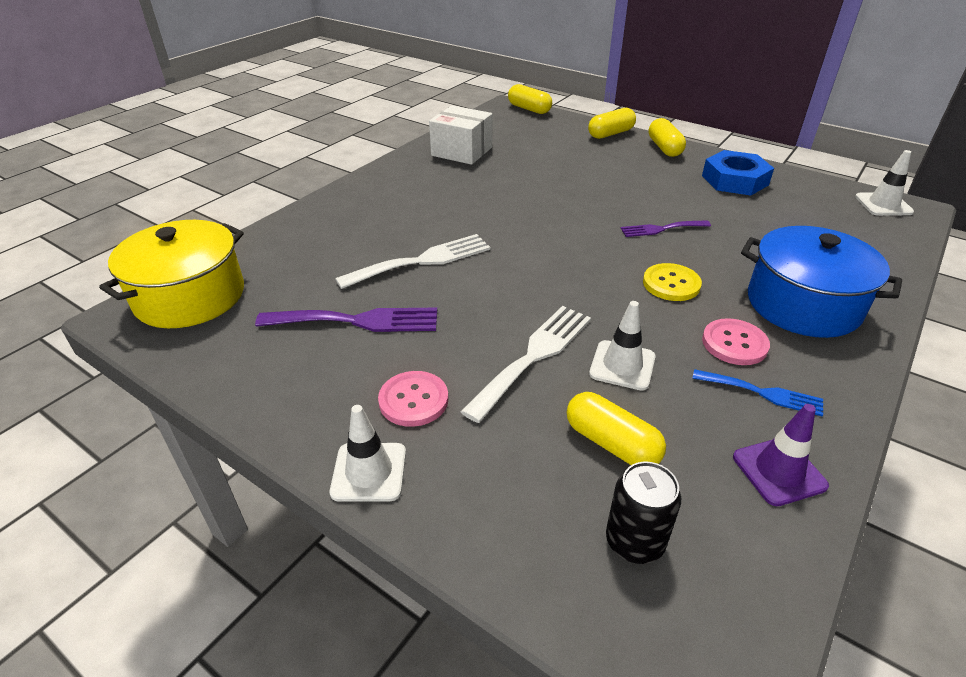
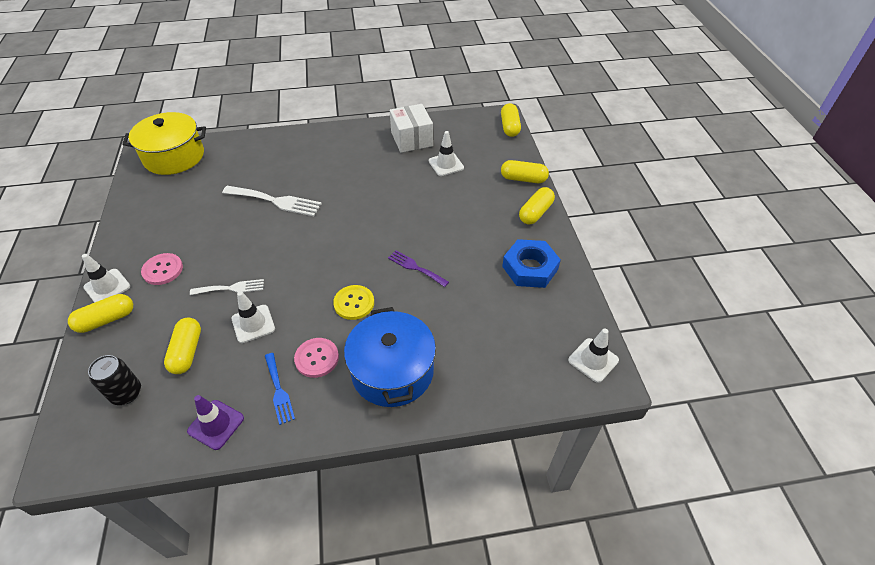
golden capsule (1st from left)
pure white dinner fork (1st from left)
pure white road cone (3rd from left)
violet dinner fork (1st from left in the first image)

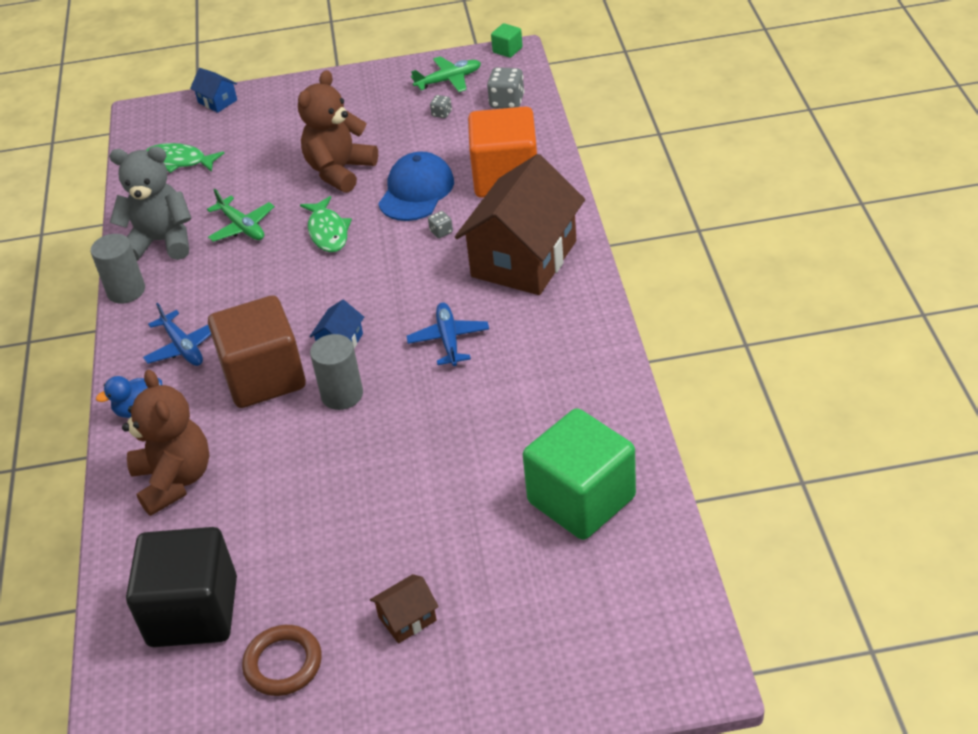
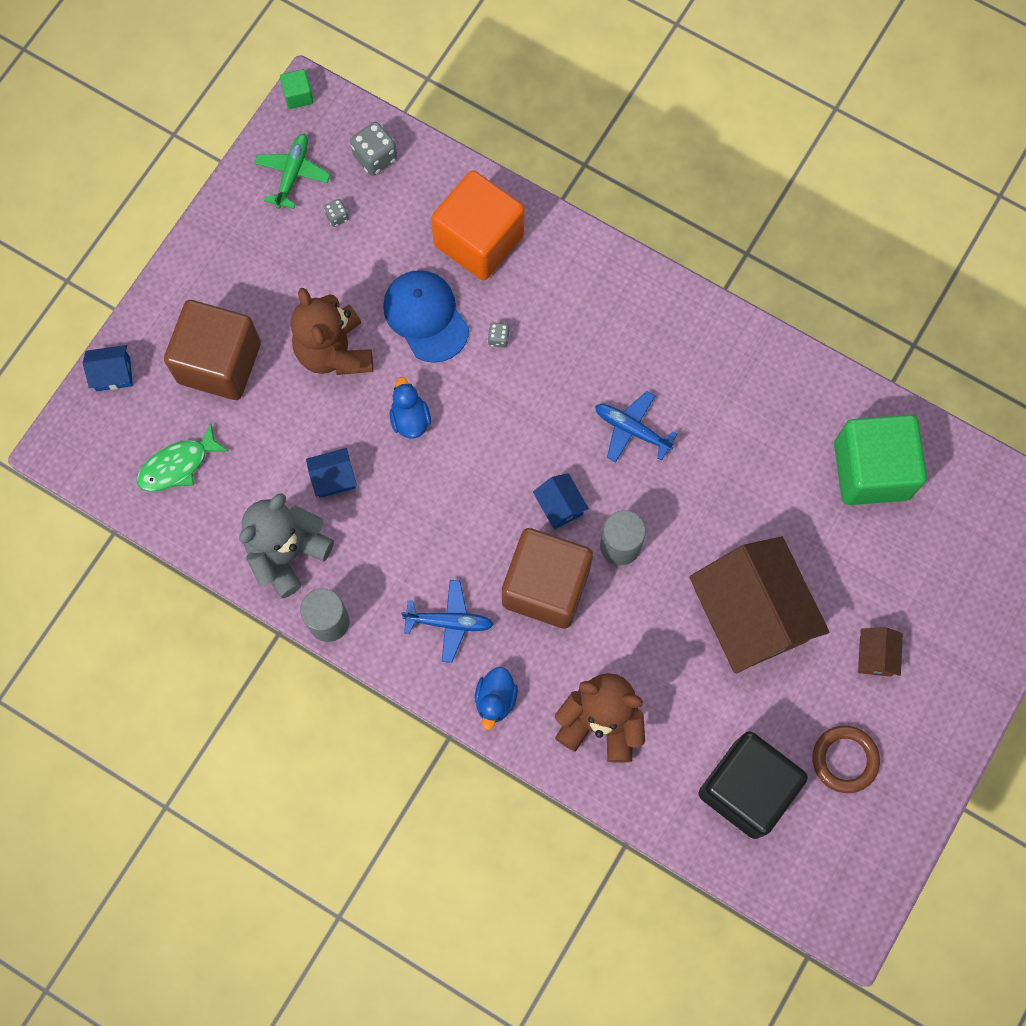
brown block (1st from left)
royal blue house (2nd from left)
royal blue toy duck (1st from left)
brown house (1st from left)

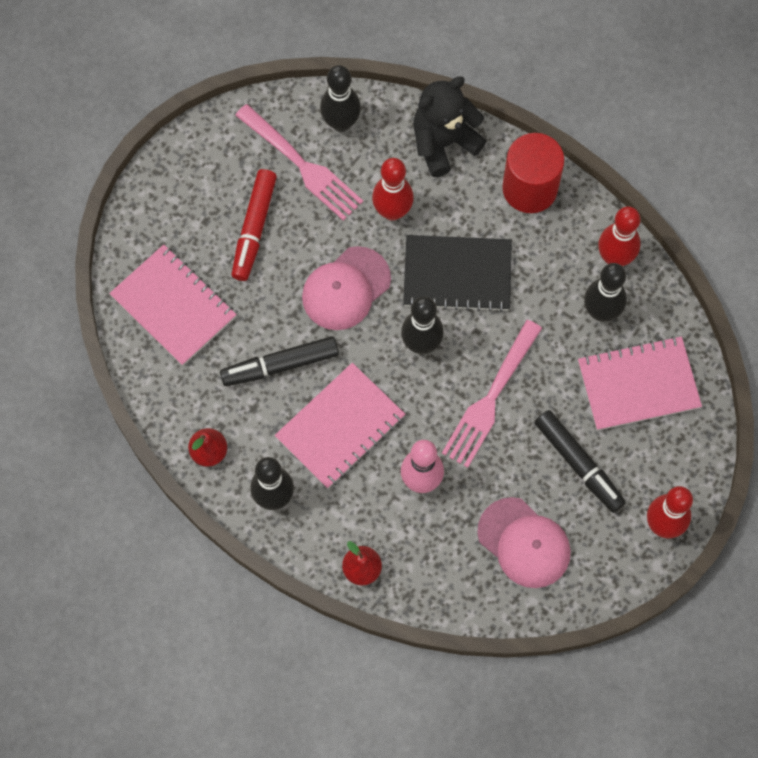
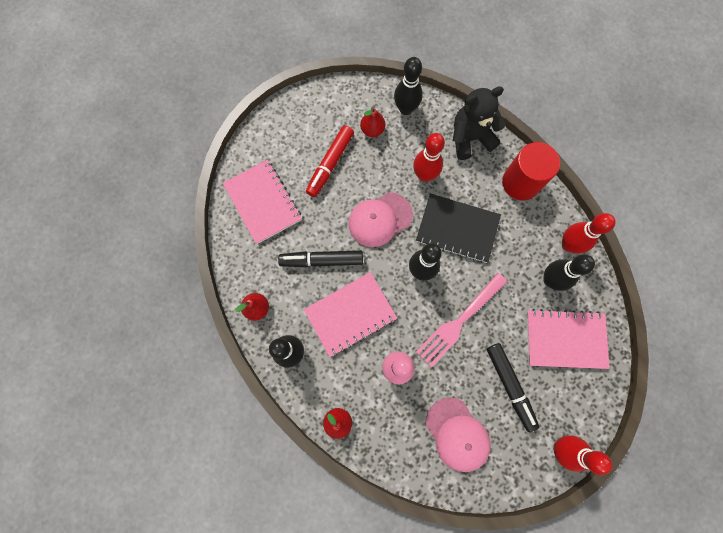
crimson pear fruit (3rd from left)

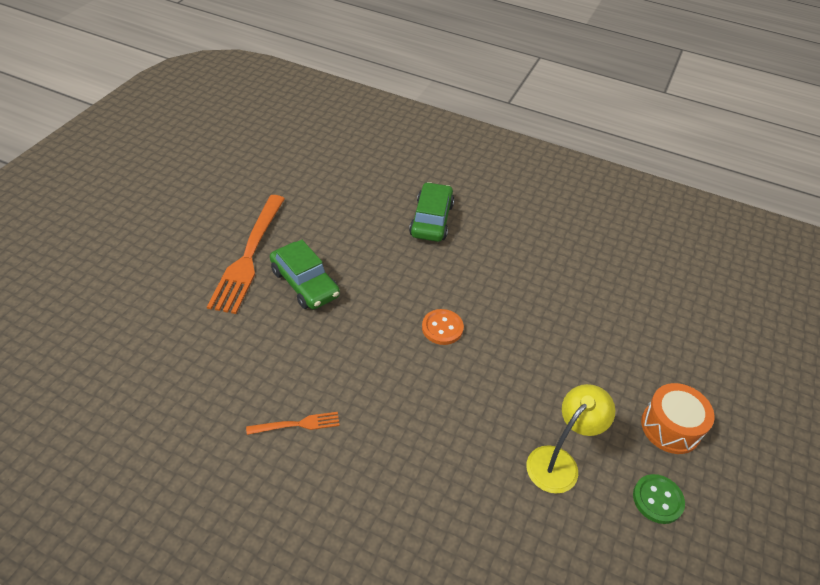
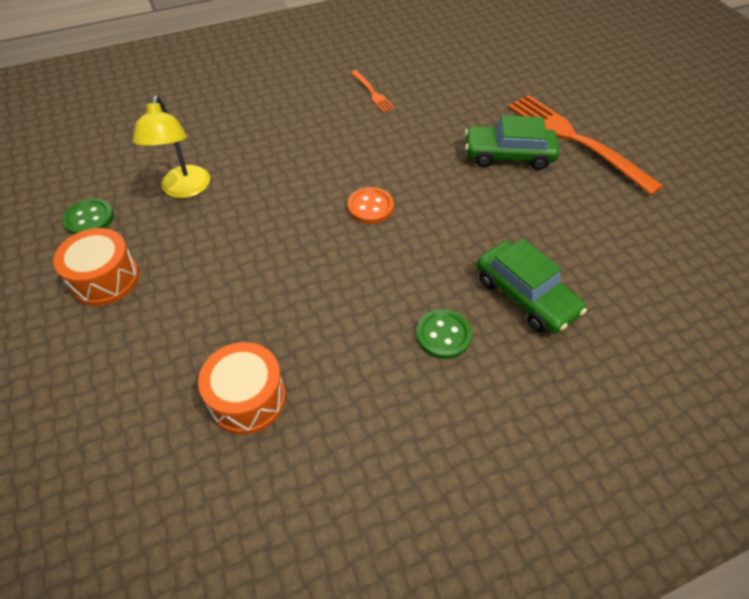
orange drum (2nd from left)
orange dinner fork (1st from left)
leaf-green shirt button (2nd from left)

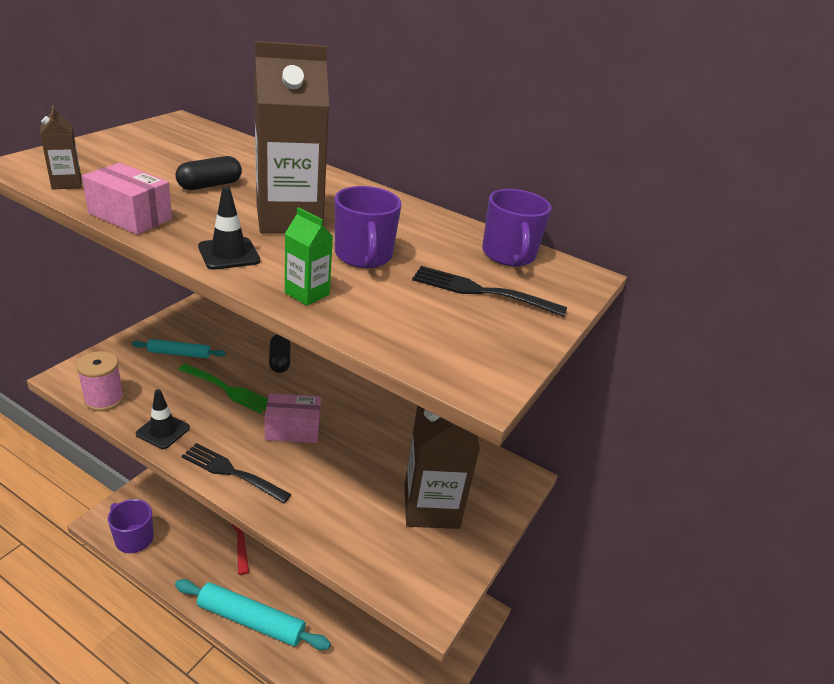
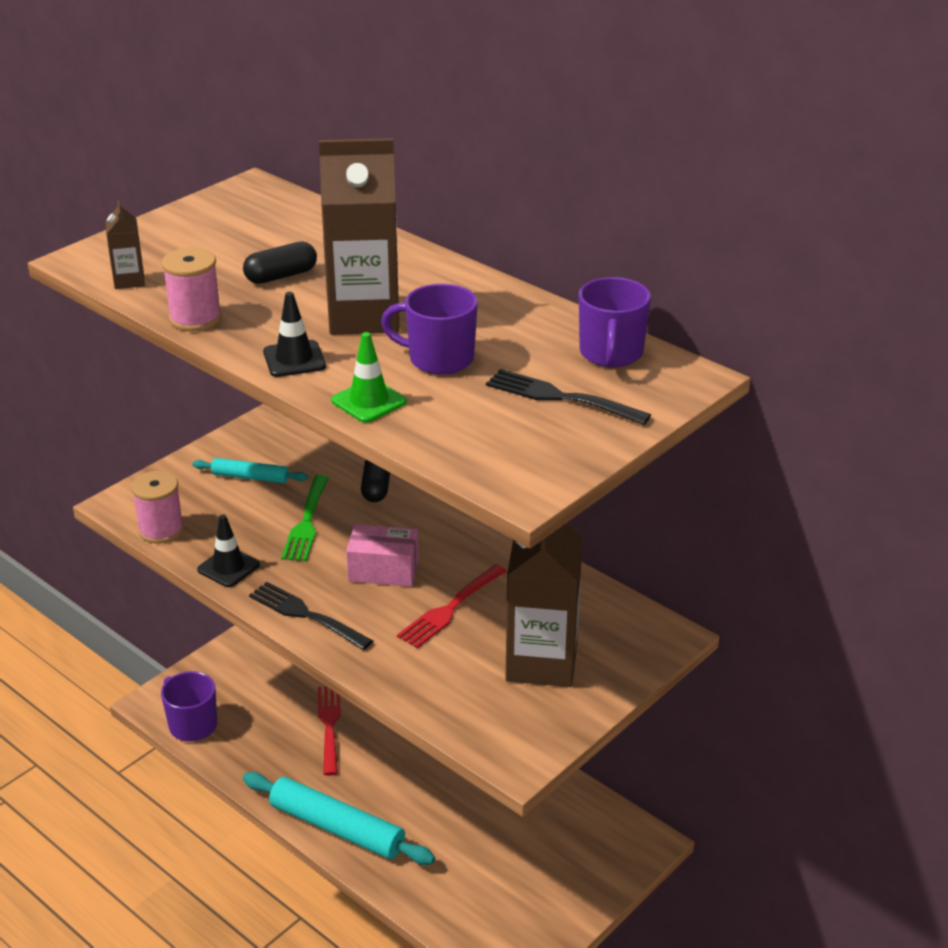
pink spool (2nd from left)
leaf-green dinner fork
leaf-green road cone
violet tea mug (2nd from left)
crimson dinner fork (2nd from left)

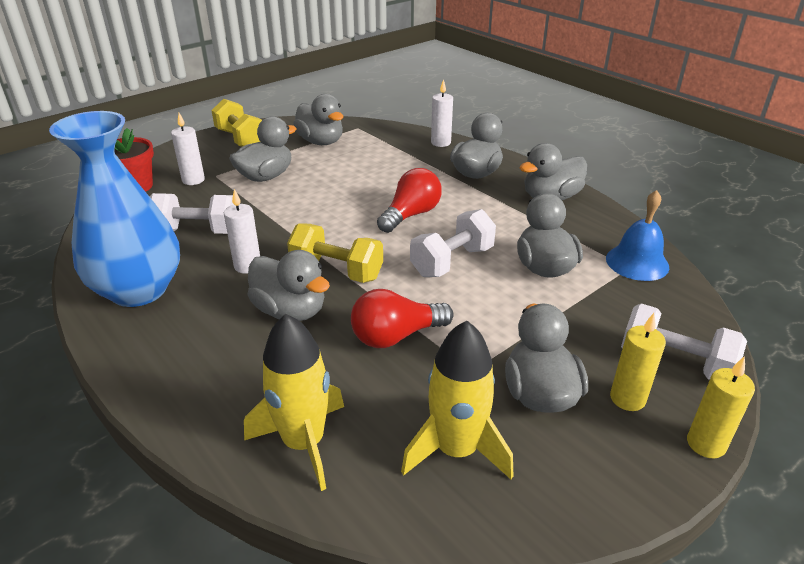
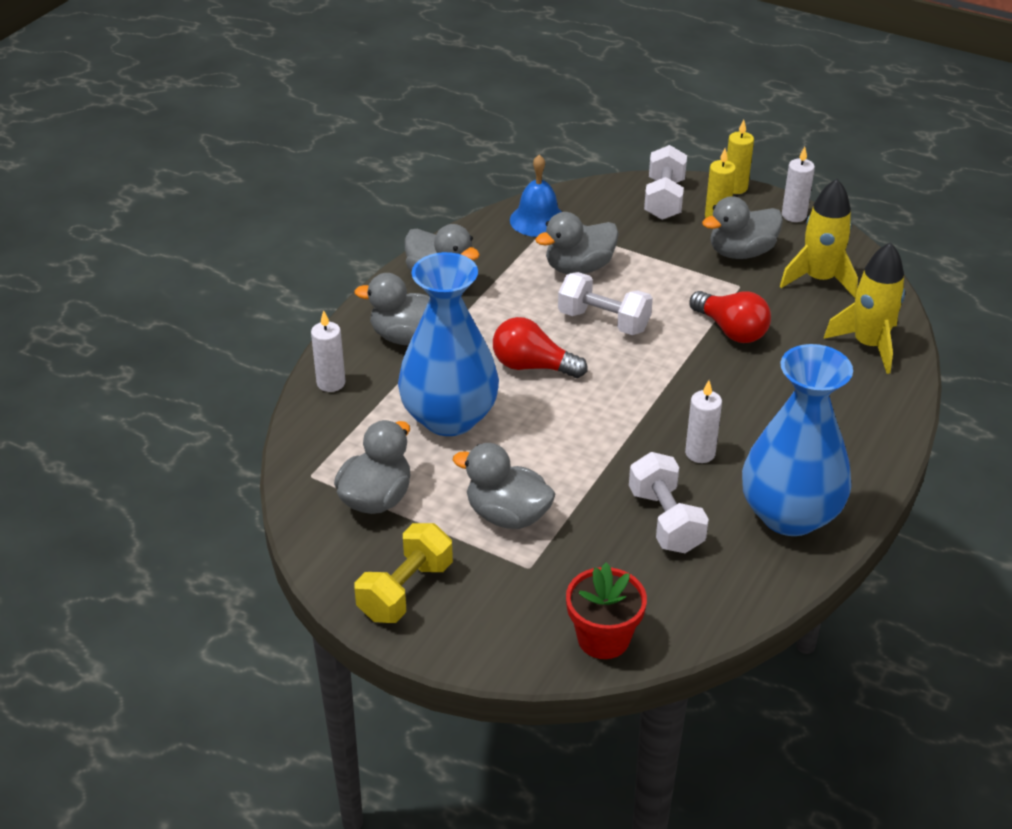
royal blue flower vase (1st from left)
pure white wax candle (3rd from left)
grey toy duck (2nd from left in the first image)
golden free weight (2nd from left in the first image)

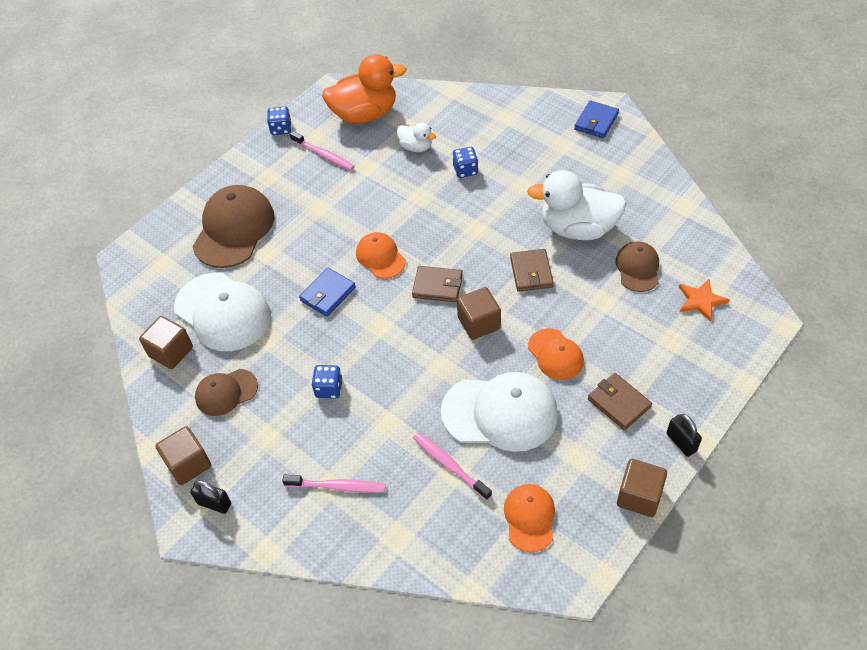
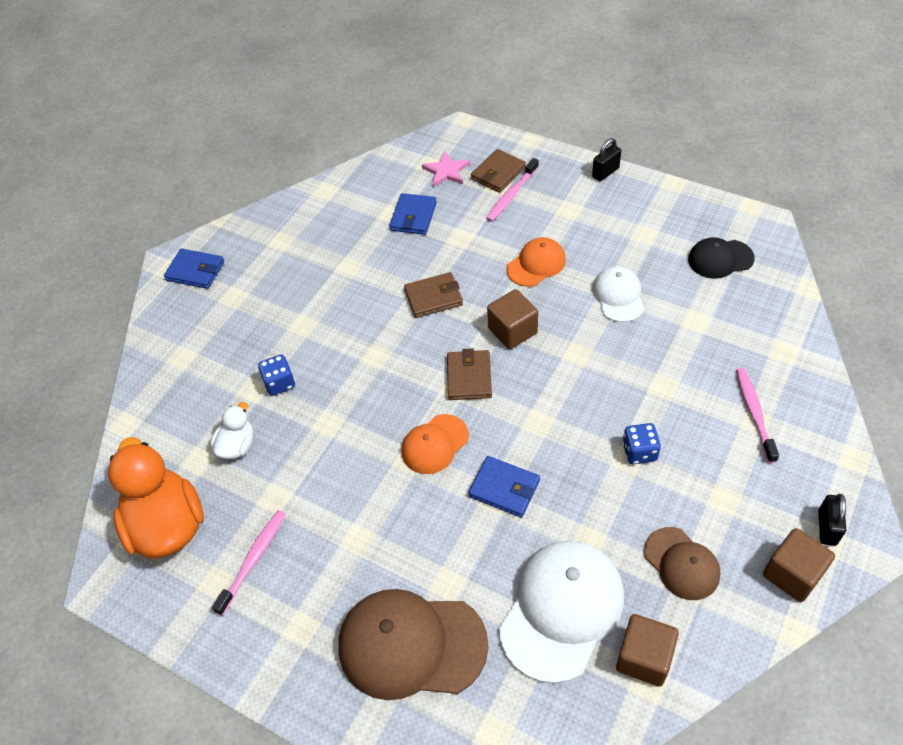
royal blue card wallet (2nd from left)
pink star
brown card wallet (3rd from left)
pink tooth brush (2nd from left)
pure white peaked cap (2nd from left)
black peaked cap
royal blue dice (1st from left in the first image)
pure white toy duck (2nd from left in the first image)
brown block (4th from left in the first image)

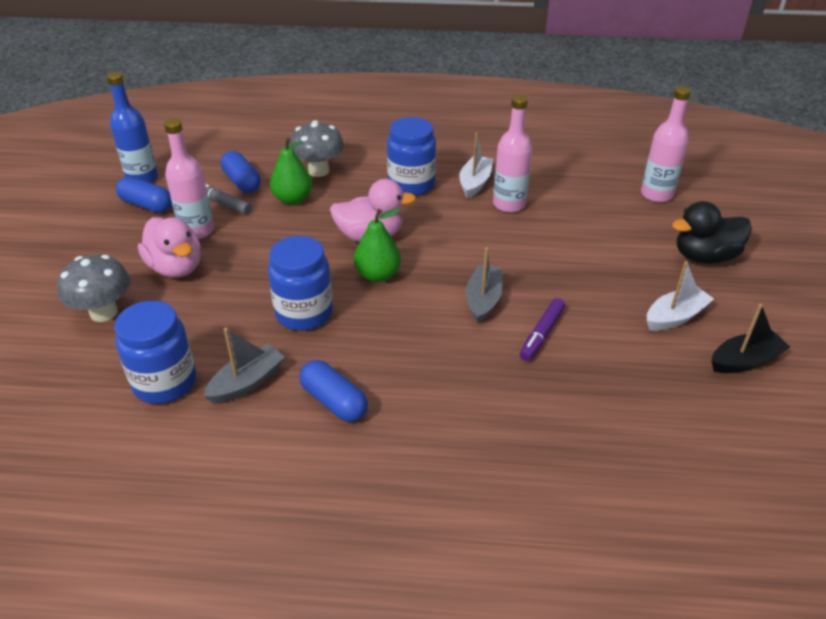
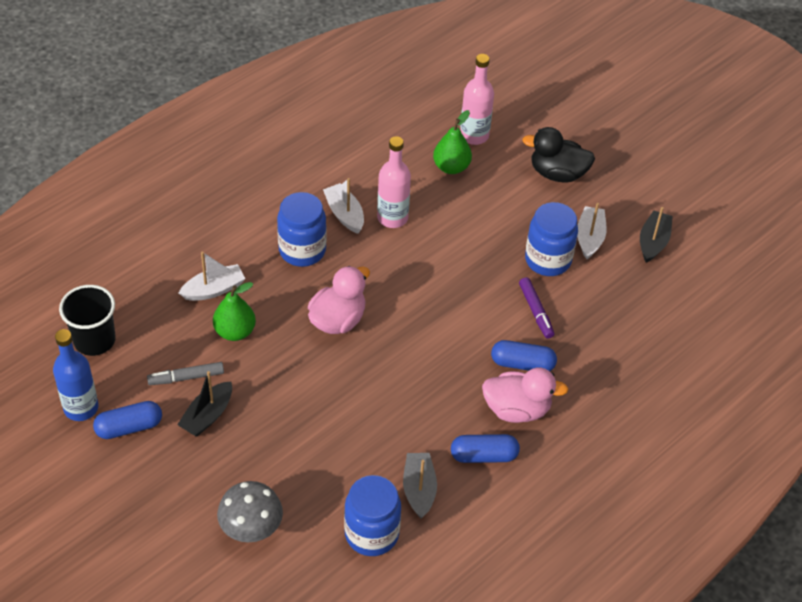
black cup
black boat (1st from left)
pure white boat (1st from left)
leaf-green pear fruit (2nd from left)
pink toy duck (2nd from left)
royal blue capsule (3rd from left)
black toy duck
royal blue preserve jar (3rd from left)
grey boat (2nd from left in the first image)

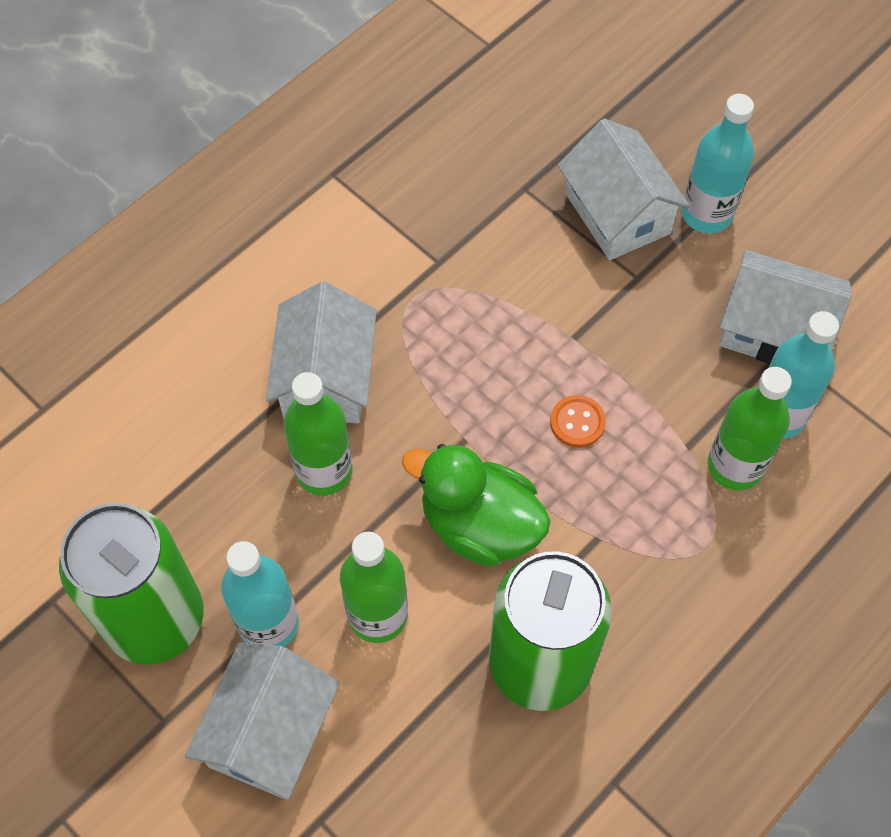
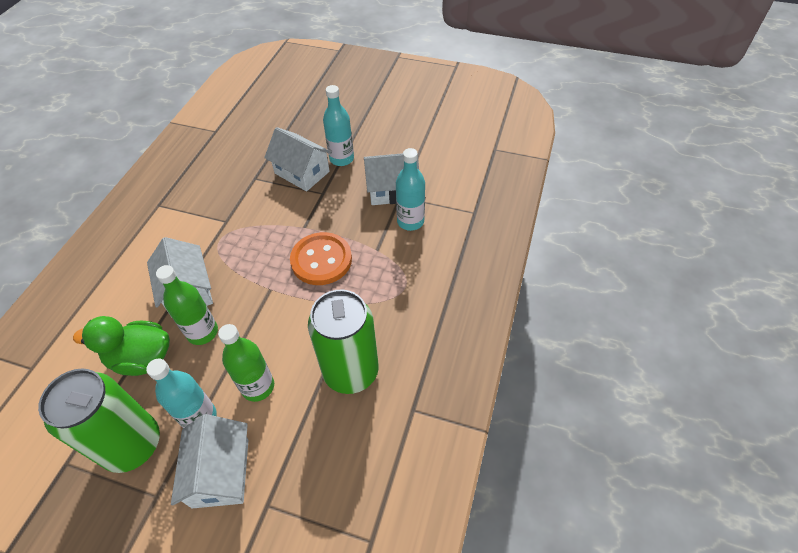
leaf-green toy duck
orange shirt button
leaf-green bottle (3rd from left in the first image)

